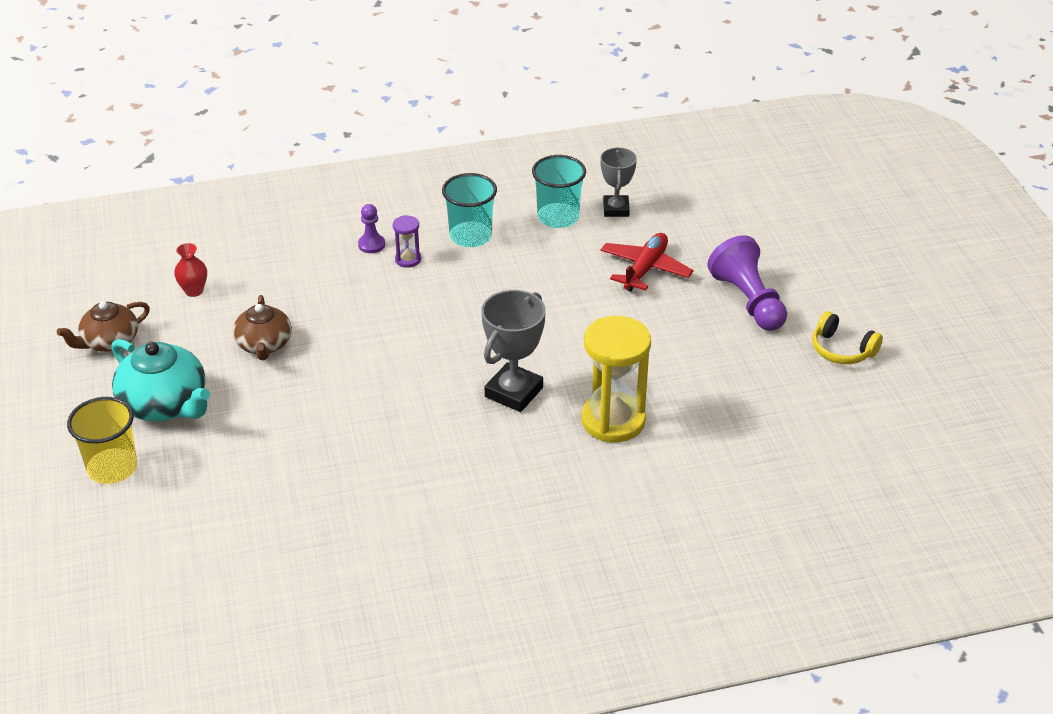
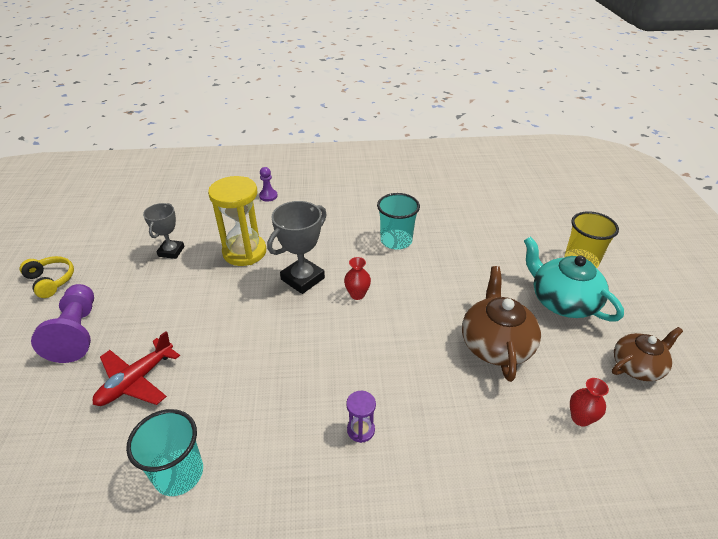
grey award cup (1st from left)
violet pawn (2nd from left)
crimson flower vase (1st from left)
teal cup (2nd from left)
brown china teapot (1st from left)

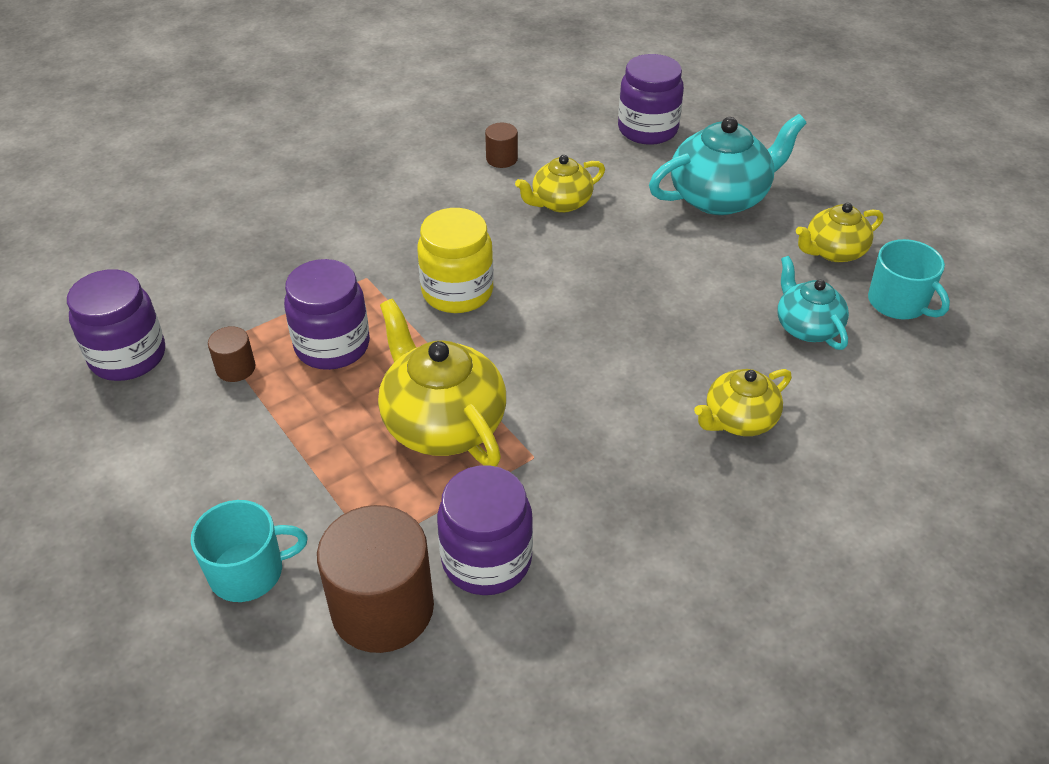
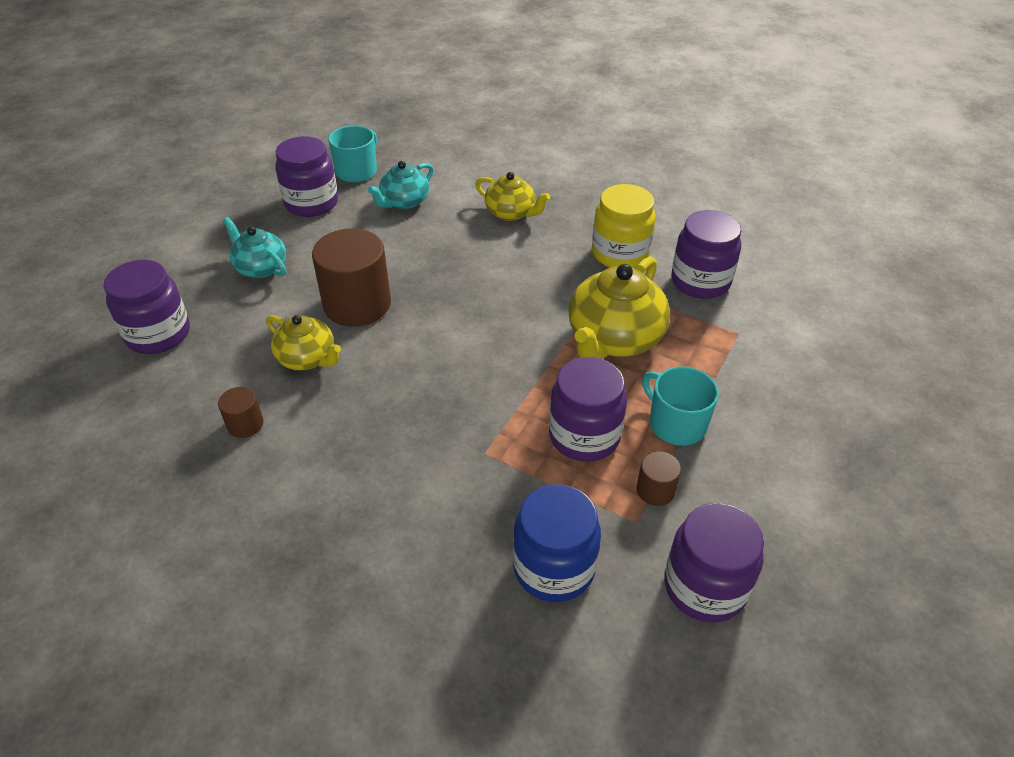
teal china teapot (1st from left)
violet preserve jar (2nd from left)
brown solid cylinder (2nd from left)
royal blue preserve jar
golden preserve jar
teal tea mug (2nd from left)

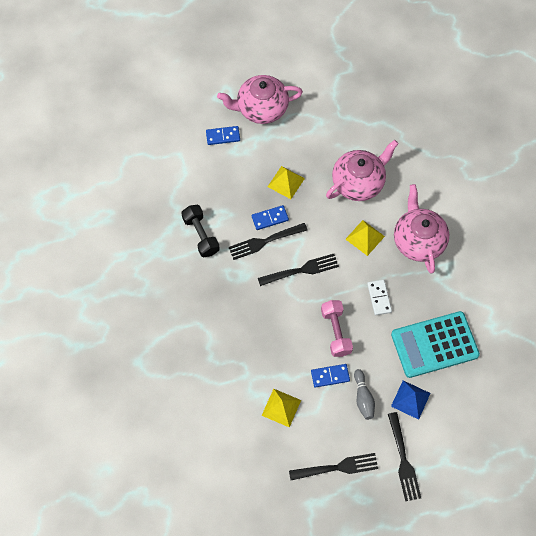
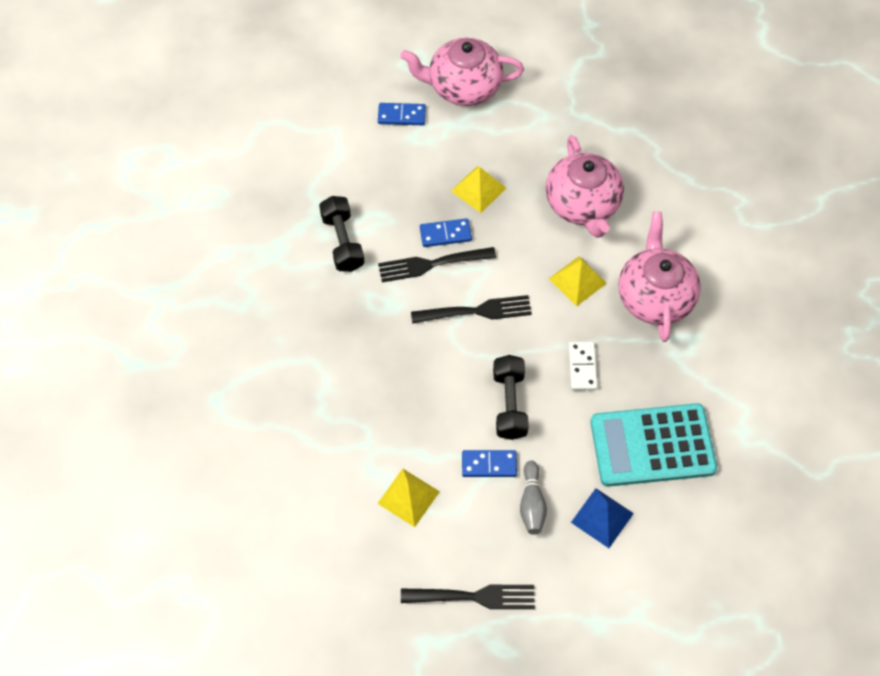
black free weight (2nd from left)
pink china teapot (2nd from left)
black dinner fork (4th from left in the first image)

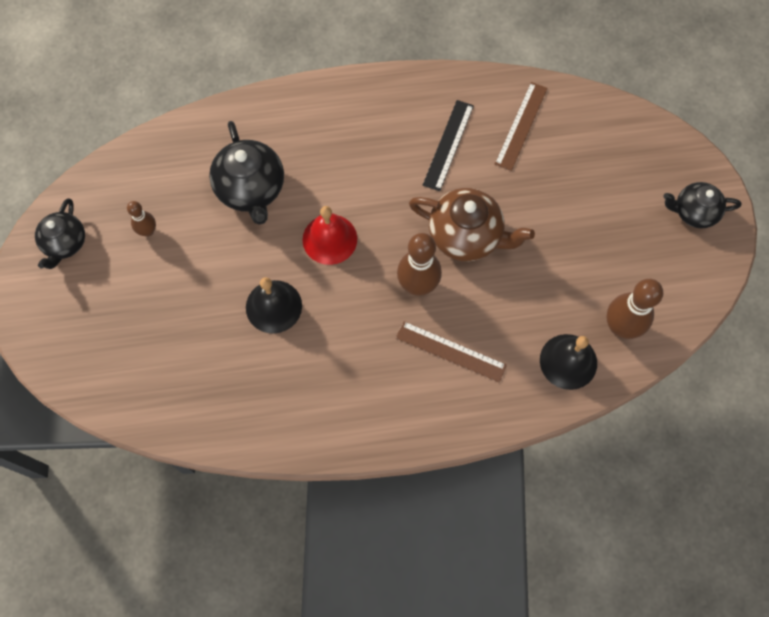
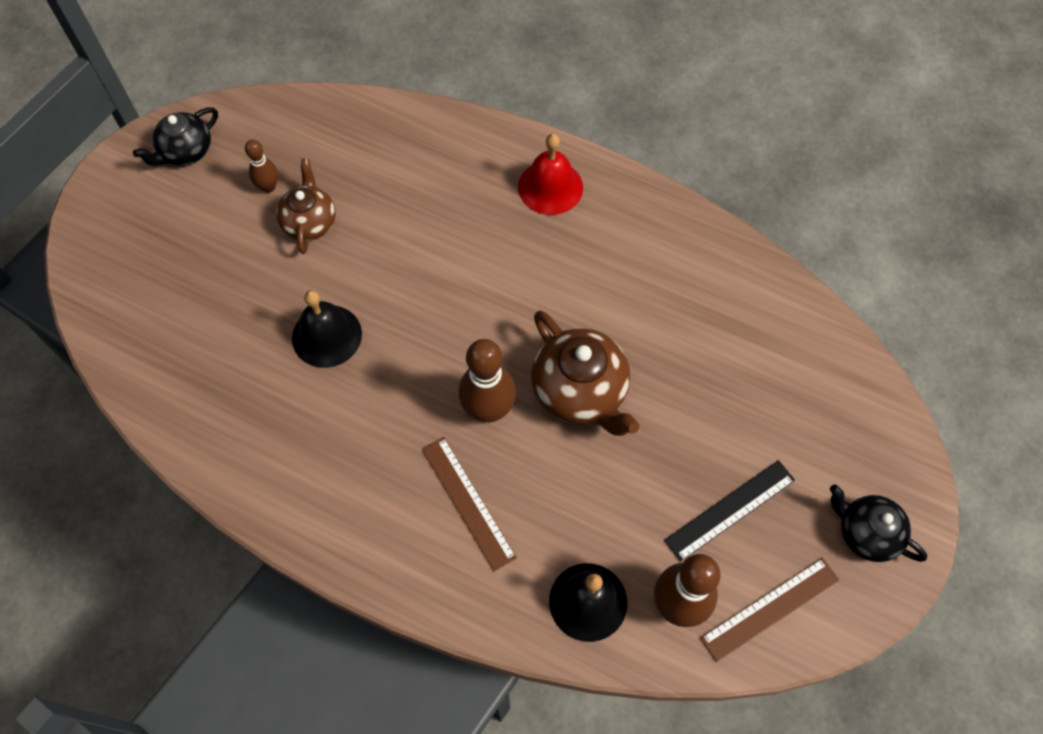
brown china teapot (1st from left)
crimson school bell
black straightedge
brown straightedge (2nd from left)
black china teapot (2nd from left in the first image)

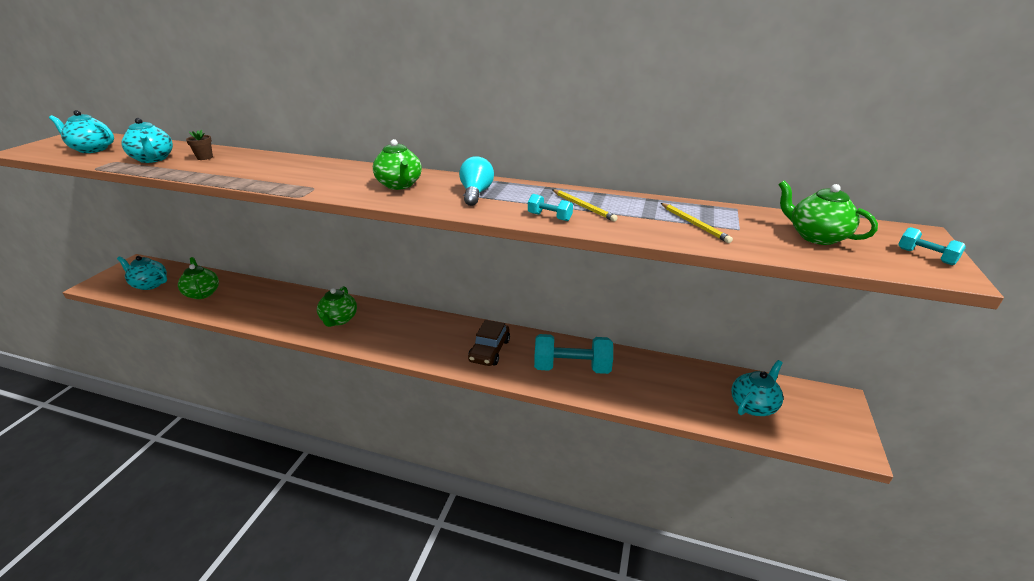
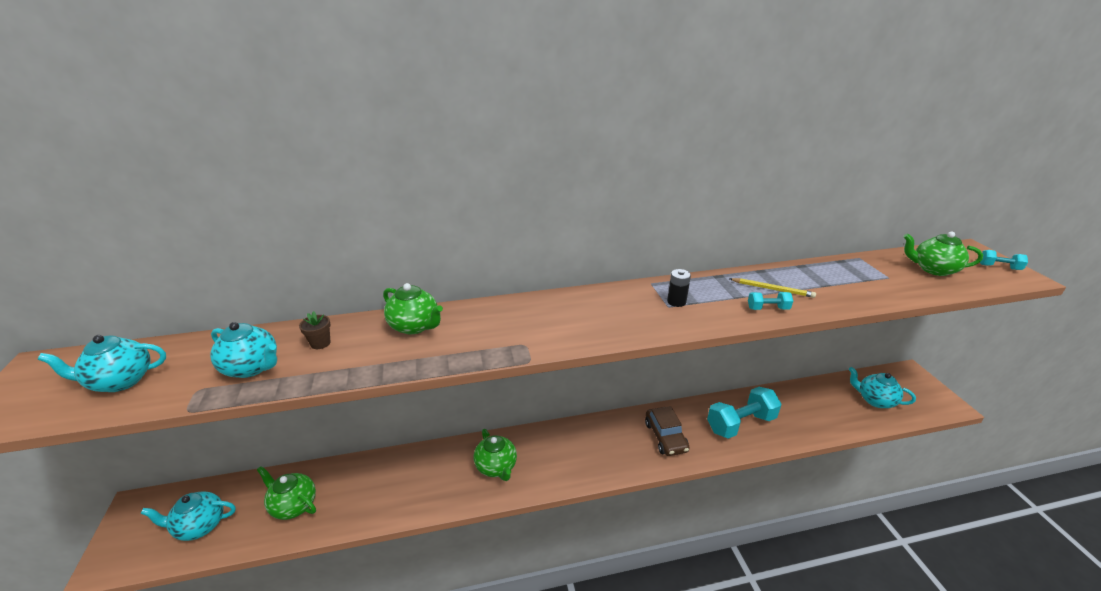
leaf-green china teapot (2nd from left)
black AA battery
teal china teapot (4th from left)
golden pencil (2nd from left in the first image)

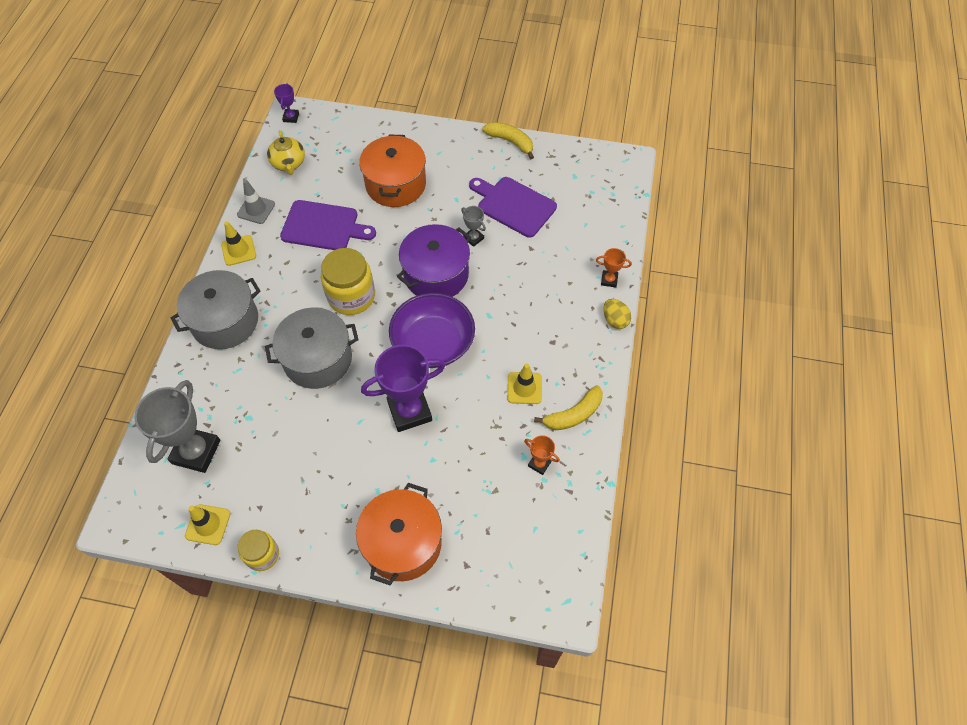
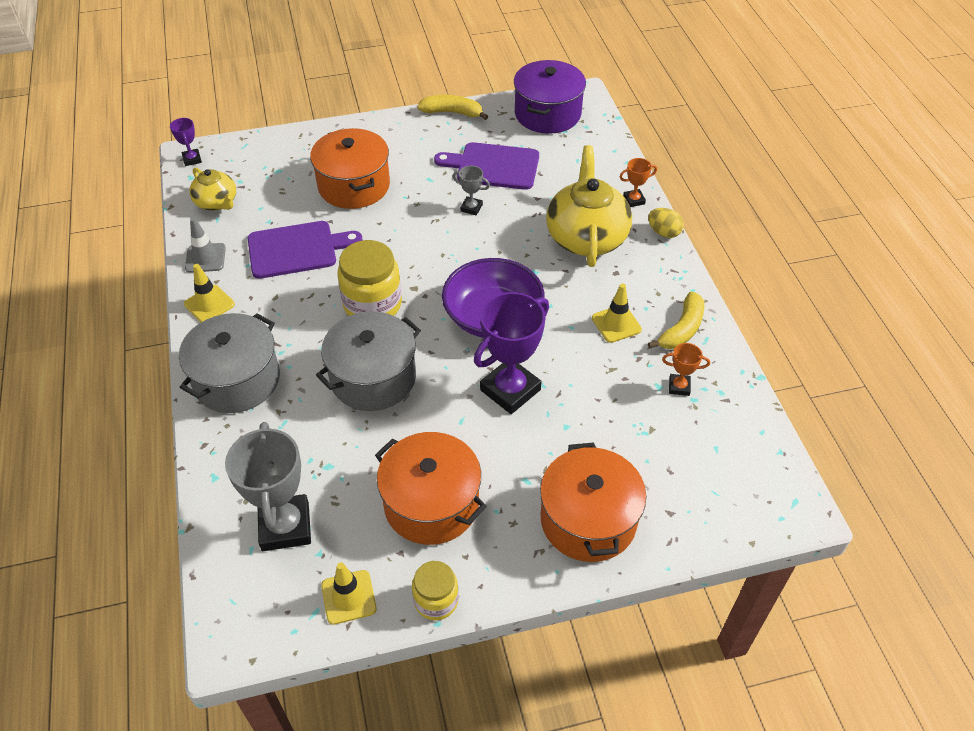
orange stockpot (2nd from left)
violet stockpot
golden china teapot (2nd from left)

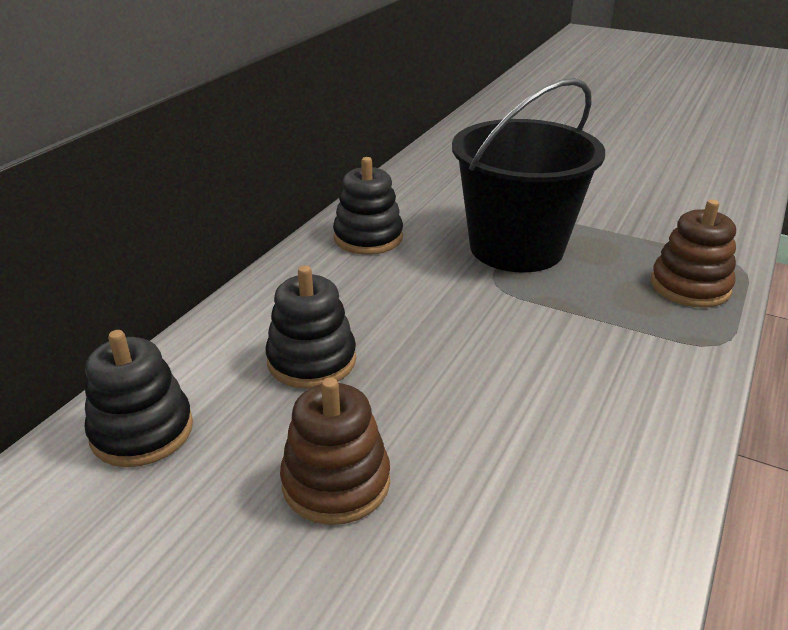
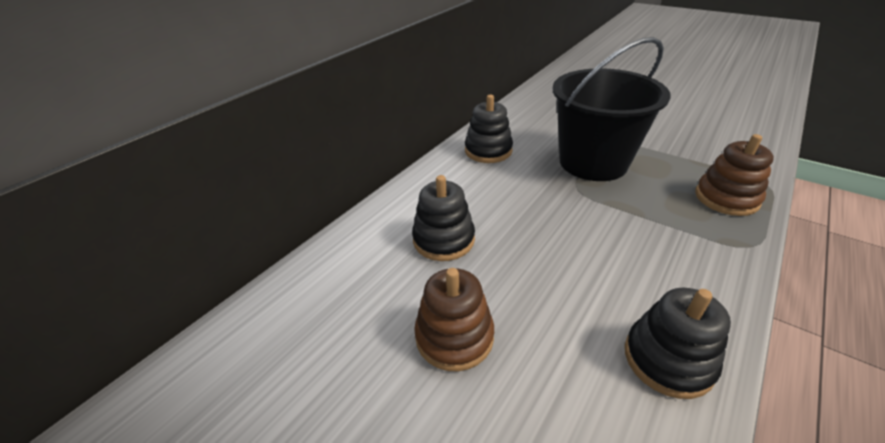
black stacking rings (3rd from left)

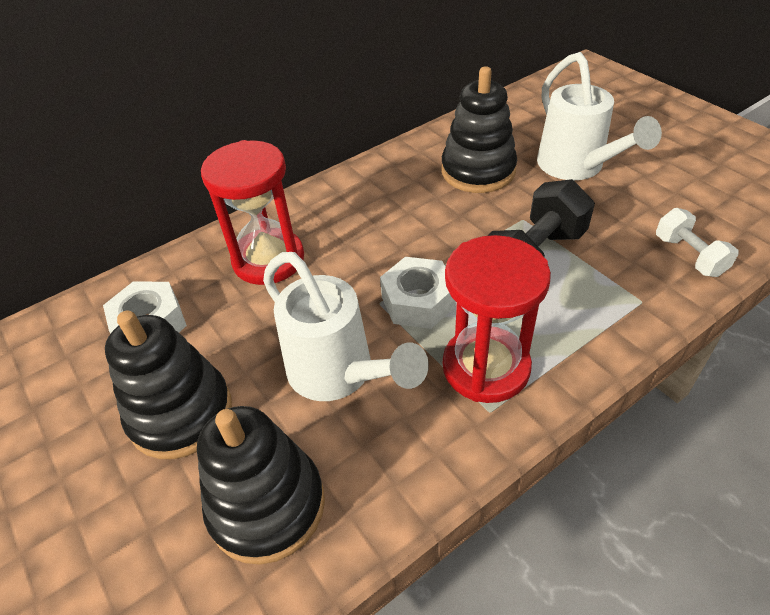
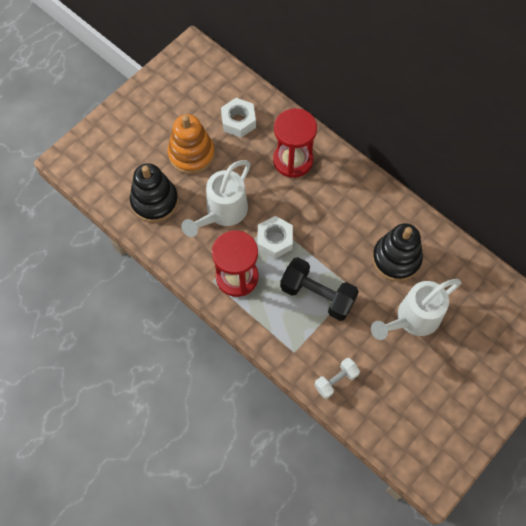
orange stacking rings

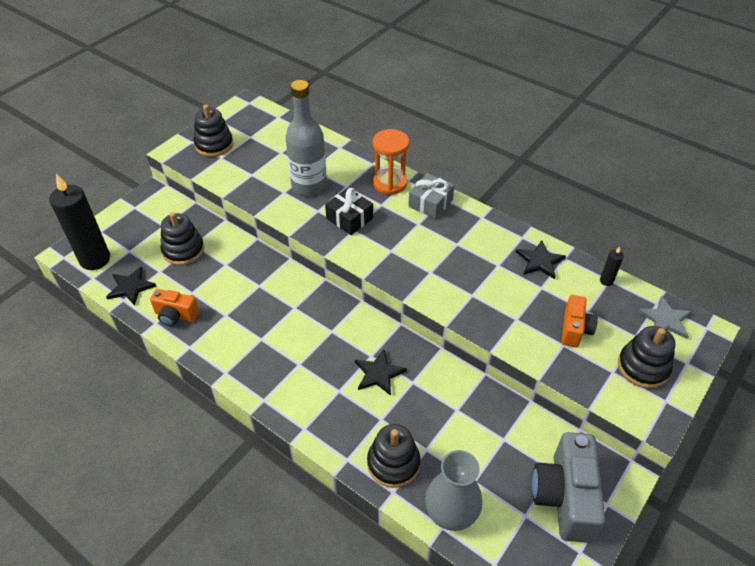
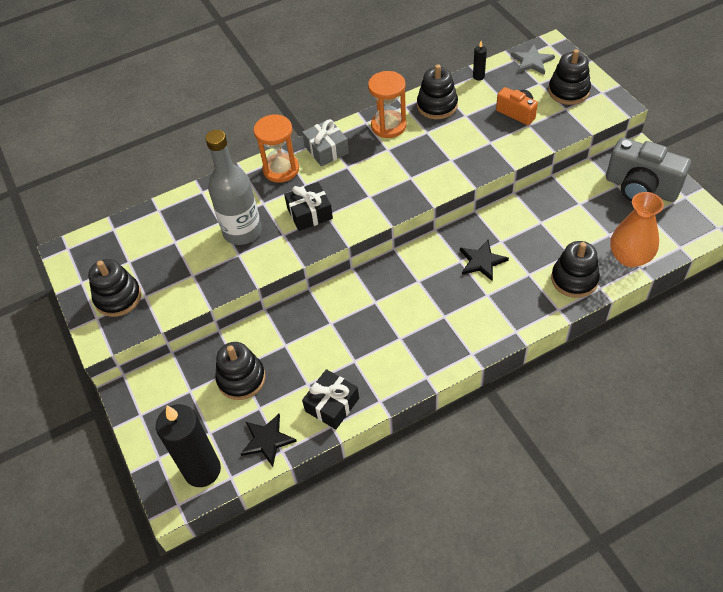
black wrapped gift (2nd from left)
orange sand timer (2nd from left)
black stacking rings (3rd from left)
orange flower vase

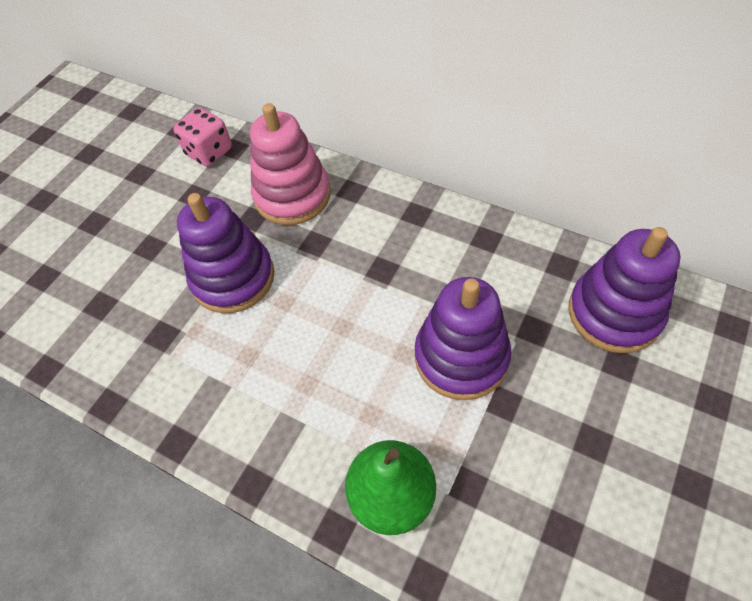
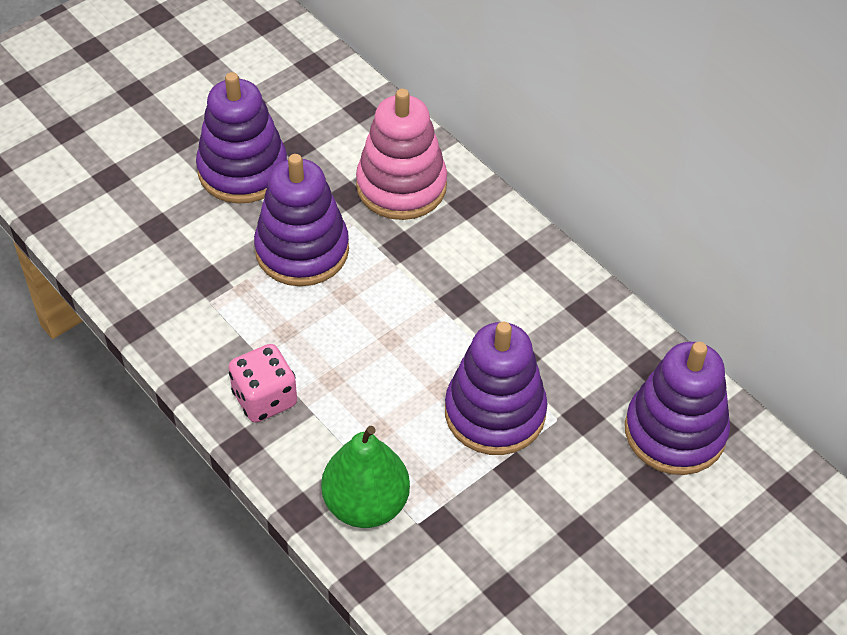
violet stacking rings (1st from left)
pink dice

